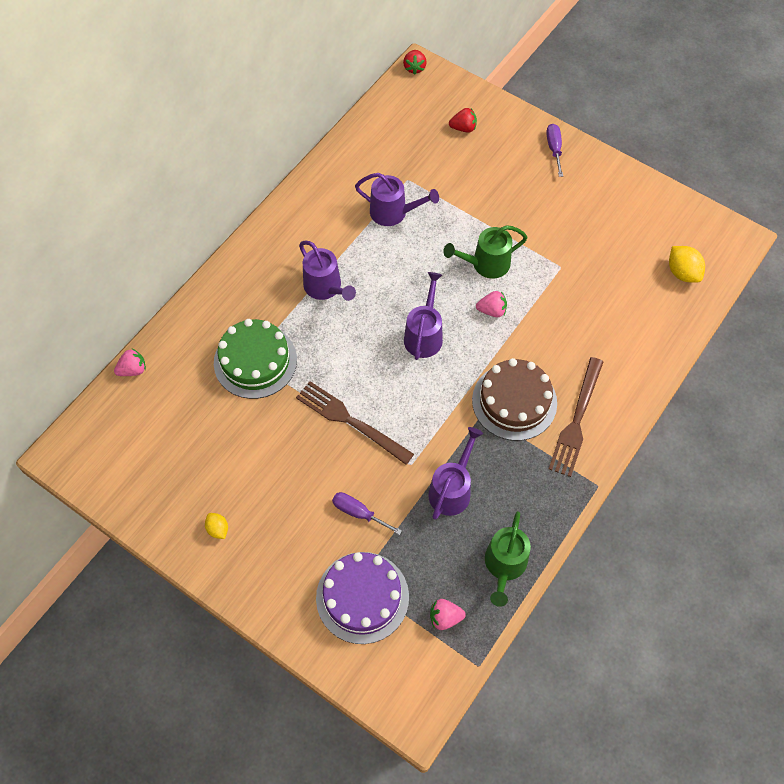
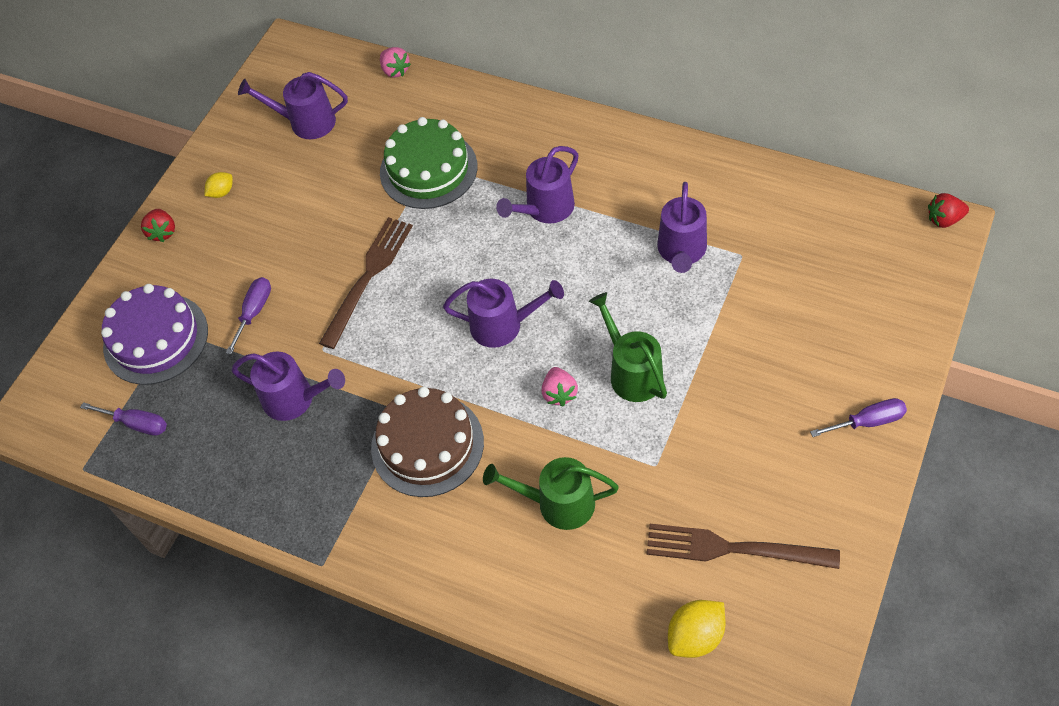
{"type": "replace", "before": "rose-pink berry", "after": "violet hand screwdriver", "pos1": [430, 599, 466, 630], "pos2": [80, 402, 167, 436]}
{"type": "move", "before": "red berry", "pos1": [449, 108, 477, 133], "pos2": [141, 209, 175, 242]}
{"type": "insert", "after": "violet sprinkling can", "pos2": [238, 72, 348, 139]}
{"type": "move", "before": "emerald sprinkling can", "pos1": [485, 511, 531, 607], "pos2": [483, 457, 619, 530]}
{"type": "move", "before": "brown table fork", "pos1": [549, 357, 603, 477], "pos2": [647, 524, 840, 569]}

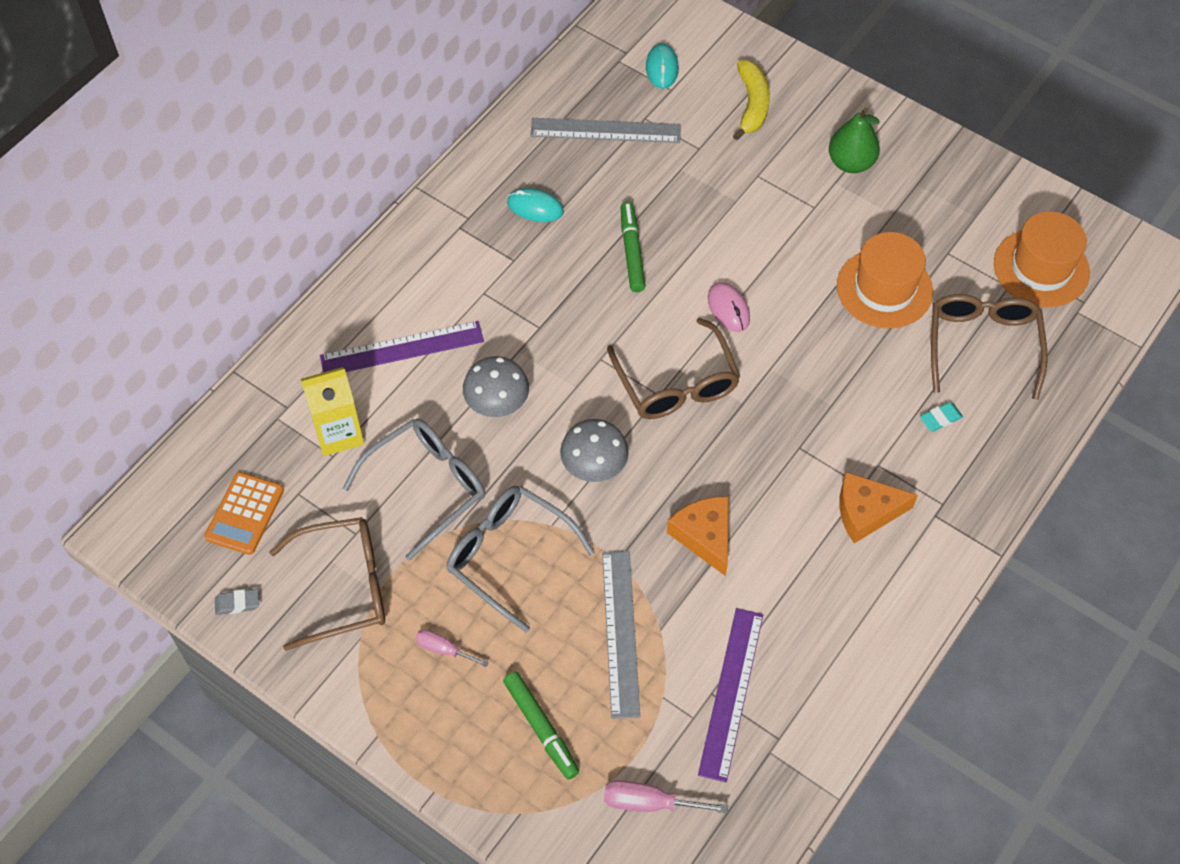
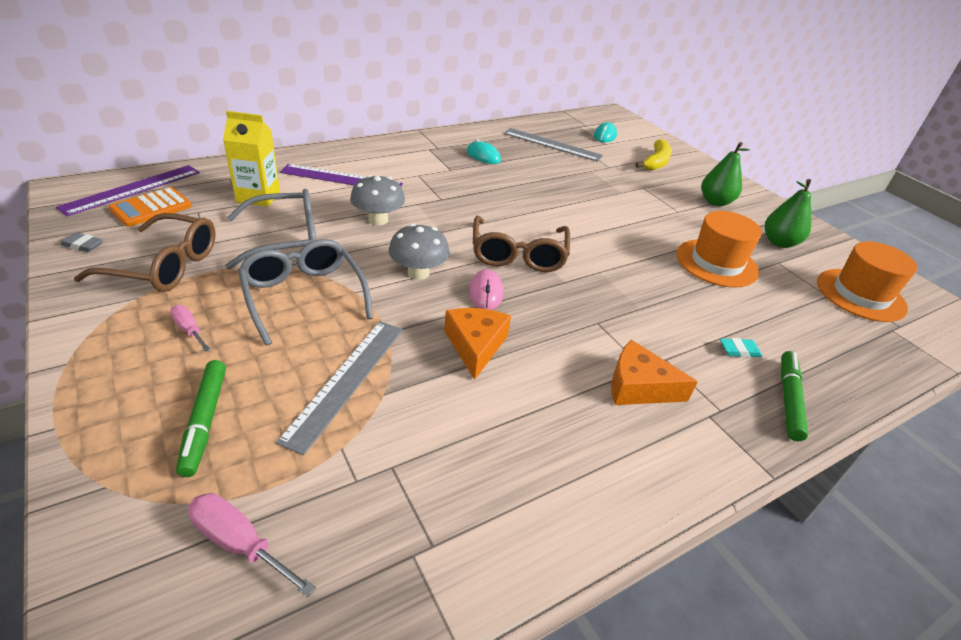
{"type": "move", "before": "violet ruler", "pos1": [698, 608, 763, 783], "pos2": [56, 165, 200, 216]}
{"type": "move", "before": "rose-pink mouse", "pos1": [708, 282, 750, 332], "pos2": [469, 269, 504, 310]}
{"type": "insert", "after": "emerald pear", "pos2": [765, 179, 811, 248]}
{"type": "move", "before": "emerald marker pen", "pos1": [621, 201, 646, 292], "pos2": [781, 351, 808, 441]}
{"type": "delete", "before": "brown spectacles", "pos1": [931, 294, 1048, 400]}

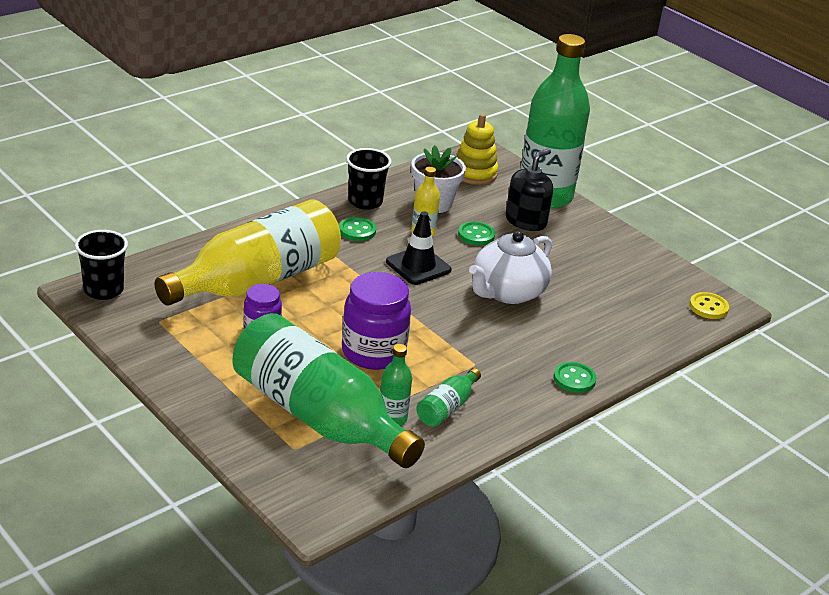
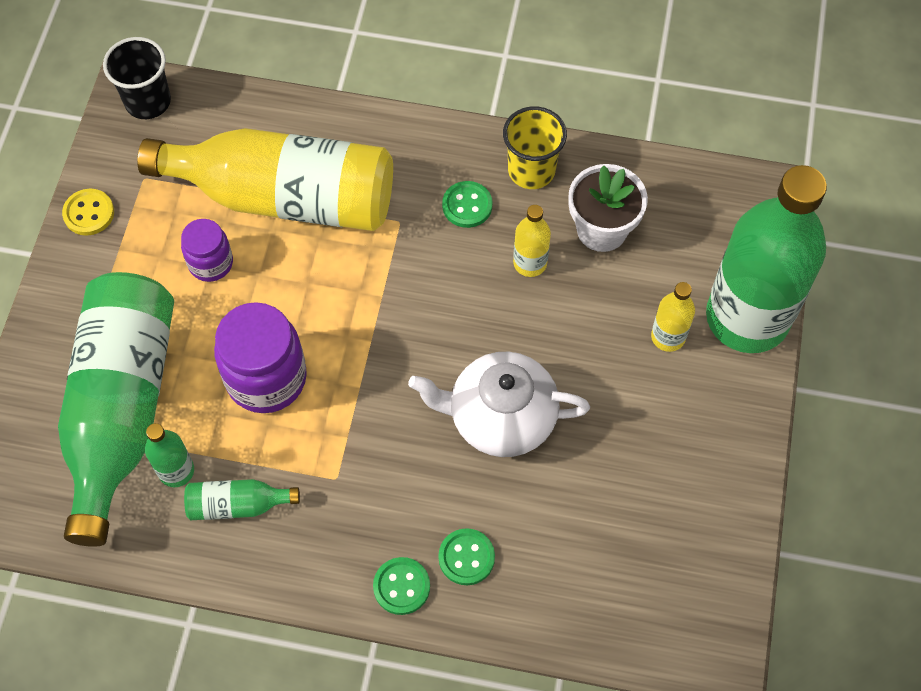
{"type": "move", "before": "golden shirt button", "pos1": [689, 292, 729, 319], "pos2": [62, 189, 114, 236]}
{"type": "move", "before": "emerald shirt button", "pos1": [458, 221, 495, 246], "pos2": [438, 528, 495, 585]}
{"type": "recolor", "before": "jet-black cup", "after": "golden cup", "pos1": [346, 148, 392, 210], "pos2": [503, 106, 567, 189]}
{"type": "replace", "before": "jet-black pump bottle", "after": "golden flask", "pos1": [506, 149, 553, 231], "pos2": [651, 282, 695, 352]}
{"type": "delete", "before": "jet-black traffic cone", "pos1": [386, 211, 451, 285]}
{"type": "delete", "before": "golden stacking toy", "pos1": [457, 114, 498, 185]}

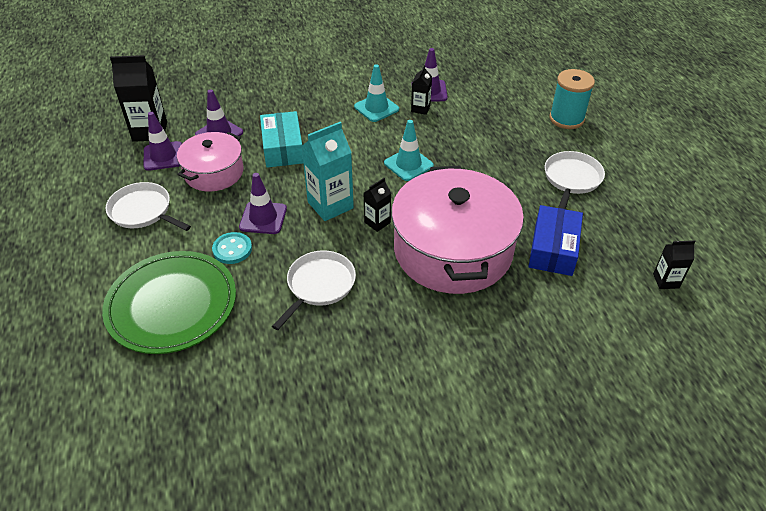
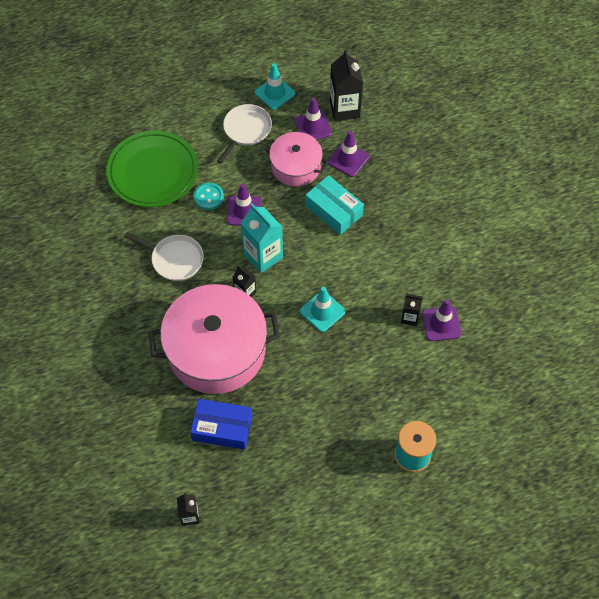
{"type": "move", "before": "turquoise traffic cone", "pos1": [354, 64, 399, 122], "pos2": [255, 63, 295, 110]}
{"type": "rotate", "before": "turquoise parcel", "pos1": [260, 111, 303, 168], "pos2": [305, 175, 364, 235], "turn": 60}
{"type": "delete", "before": "snow-white skillet", "pos1": [545, 151, 605, 209]}

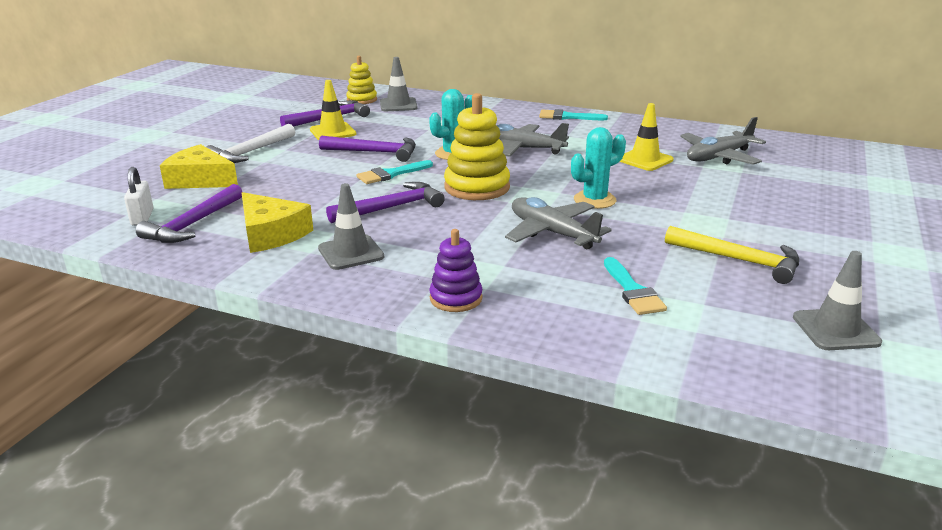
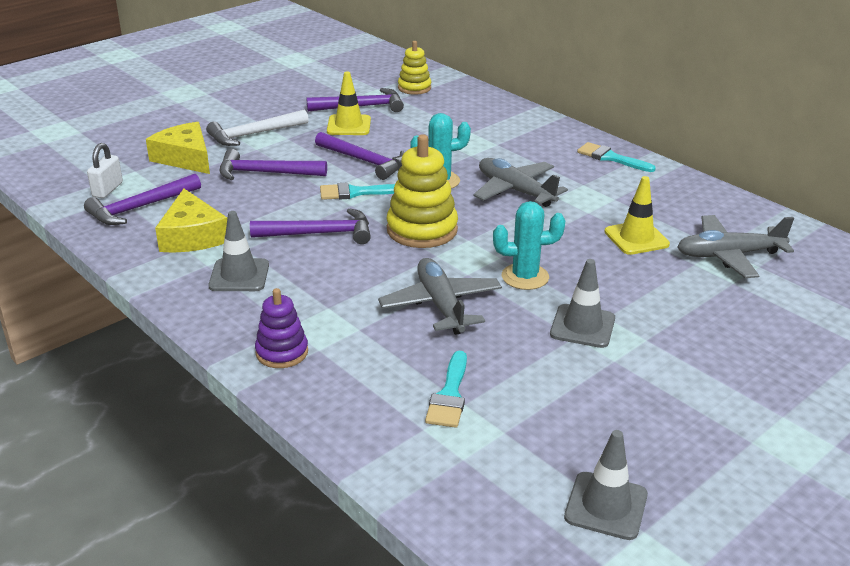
{"type": "insert", "after": "violet claw hammer", "pos2": [220, 149, 327, 180]}
{"type": "move", "before": "gray traffic cone", "pos1": [380, 57, 417, 111], "pos2": [550, 259, 615, 348]}
{"type": "delete", "before": "golden claw hammer", "pos1": [665, 226, 799, 284]}

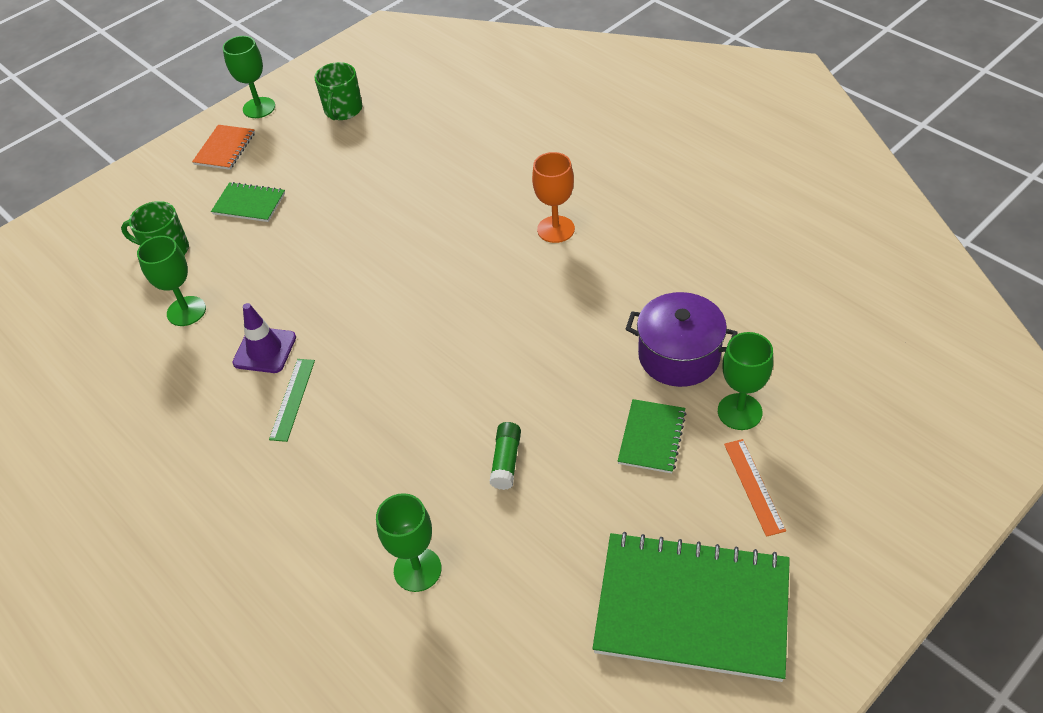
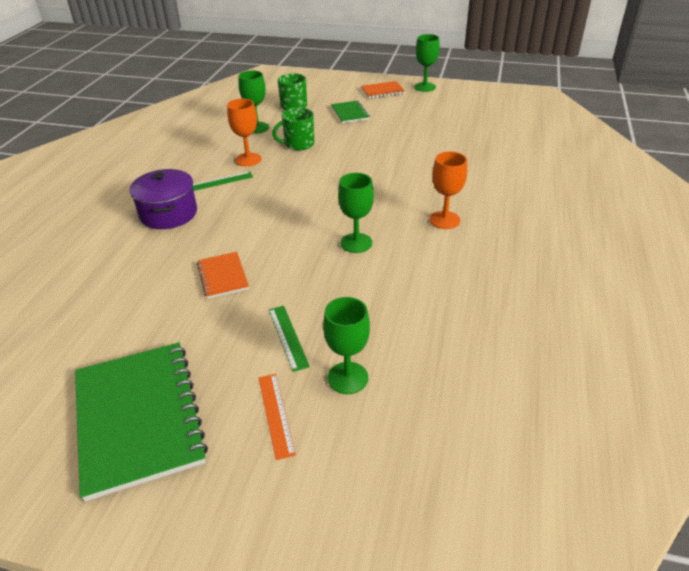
{"type": "move", "before": "violet stockpot", "pos1": [626, 292, 738, 387], "pos2": [129, 169, 197, 229]}
{"type": "replace", "before": "emerald glue stick", "after": "orange exercise book", "pos1": [490, 422, 521, 490], "pos2": [197, 252, 249, 299]}
{"type": "replace", "before": "violet traffic cone", "after": "orange wine glass", "pos1": [232, 303, 296, 373], "pos2": [227, 99, 261, 166]}
{"type": "rotate", "before": "orange ruler", "pos1": [724, 439, 786, 537], "pos2": [259, 374, 296, 460], "turn": -60}
{"type": "replace", "before": "emerald exercise book", "after": "emerald ruler", "pos1": [618, 399, 686, 473], "pos2": [269, 306, 310, 372]}
{"type": "move", "before": "emerald mug", "pos1": [314, 62, 362, 120], "pos2": [272, 108, 314, 151]}
{"type": "move", "before": "emerald wine glass", "pos1": [376, 493, 442, 592], "pos2": [338, 173, 374, 253]}

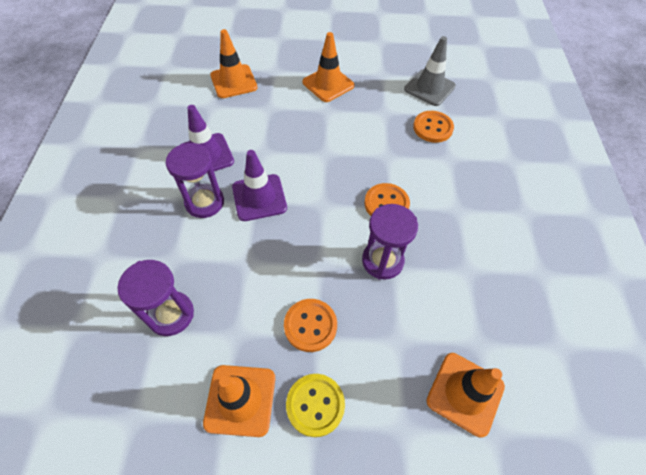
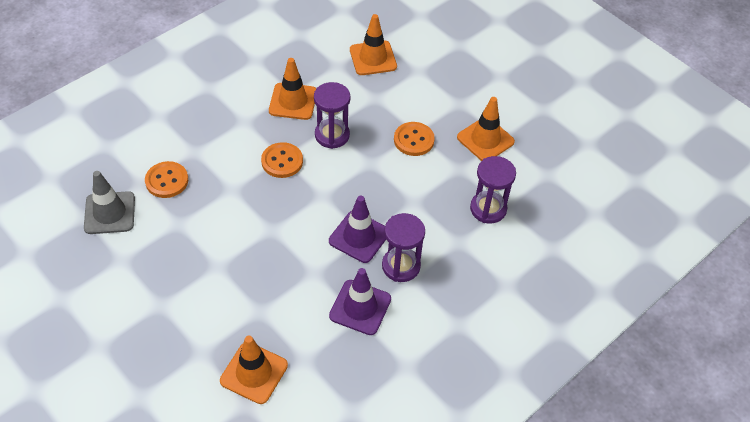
{"type": "move", "before": "orange traffic cone", "pos1": [302, 32, 355, 102], "pos2": [269, 58, 316, 120]}
{"type": "delete", "before": "golden shirt button", "pos1": [286, 374, 345, 437]}

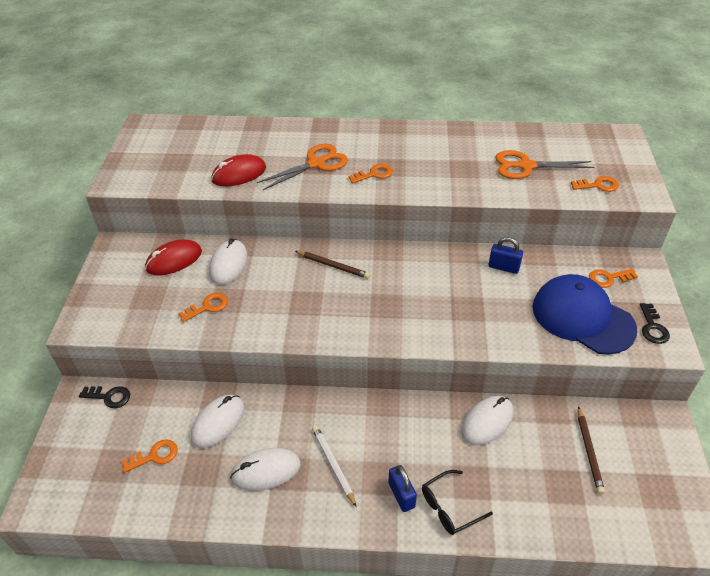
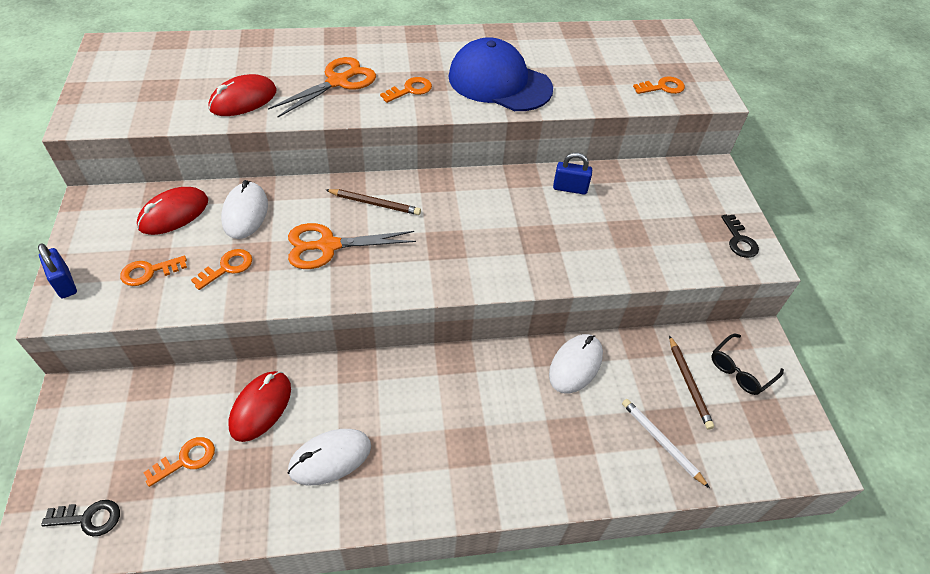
{"type": "move", "before": "blue padlock", "pos1": [388, 465, 417, 512], "pos2": [38, 243, 77, 298]}
{"type": "move", "before": "jet-black latchkey", "pos1": [79, 386, 130, 408], "pos2": [41, 500, 120, 536]}
{"type": "move", "before": "orange latchkey", "pos1": [589, 269, 638, 288], "pos2": [120, 256, 187, 286]}
{"type": "recolor", "before": "snow-white mouse", "after": "red mouse", "pos1": [191, 395, 245, 448], "pos2": [228, 371, 291, 442]}
{"type": "move", "before": "orange scissors", "pos1": [495, 150, 595, 179], "pos2": [288, 223, 416, 269]}
{"type": "move", "before": "blue peaked cap", "pos1": [533, 274, 637, 355], "pos2": [448, 37, 553, 111]}
{"type": "move", "before": "snow-white wooden pencil", "pos1": [312, 425, 356, 507], "pos2": [622, 399, 710, 488]}
{"type": "move", "before": "jet-black spectacles", "pos1": [422, 470, 493, 535], "pos2": [711, 334, 784, 395]}

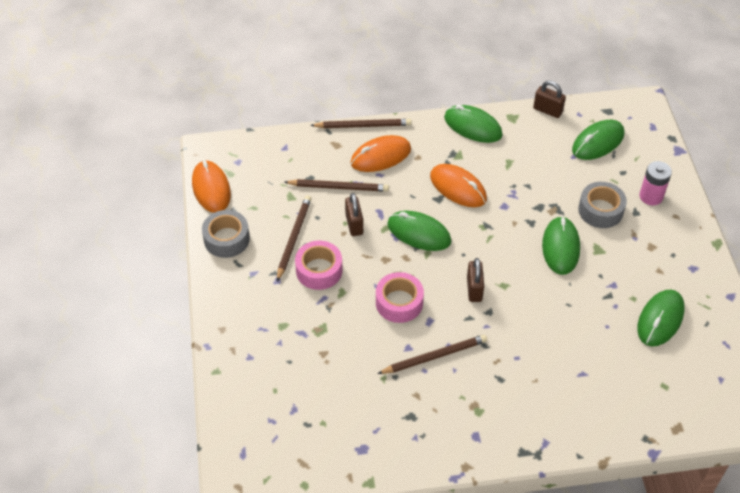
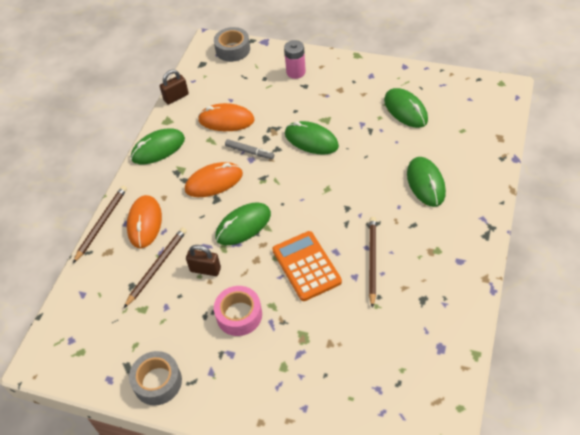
{"type": "move", "before": "orange mouse", "pos1": [192, 160, 231, 213], "pos2": [198, 103, 255, 131]}
{"type": "move", "before": "gray sticky tape", "pos1": [578, 182, 627, 228], "pos2": [214, 27, 250, 62]}
{"type": "insert", "after": "gray marker pen", "pos2": [225, 139, 274, 159]}
{"type": "replace", "before": "rose-pink sticky tape", "after": "orange adding machine", "pos1": [376, 272, 424, 323], "pos2": [272, 231, 342, 301]}
{"type": "move", "before": "emerald mouse", "pos1": [572, 120, 625, 160], "pos2": [407, 157, 446, 207]}
{"type": "delete", "before": "brown wooden pencil", "pos1": [277, 196, 311, 281]}
{"type": "delete", "before": "brown padlock", "pos1": [467, 258, 484, 302]}

